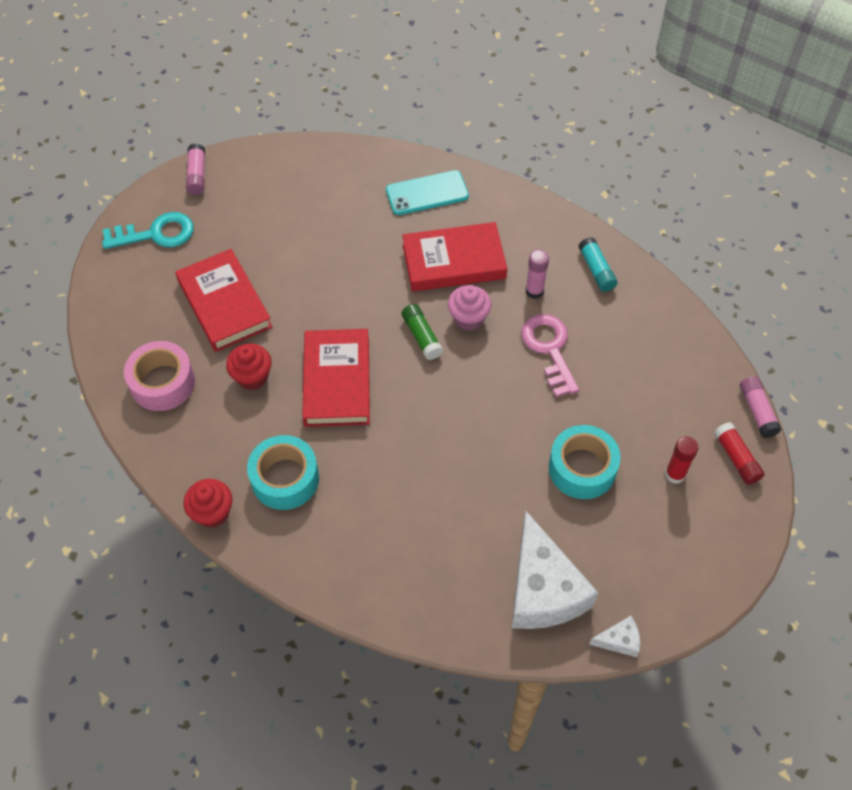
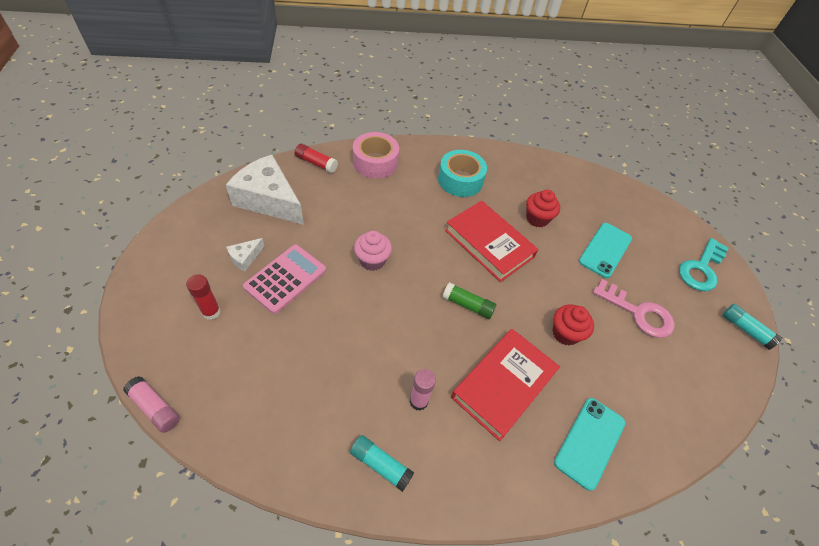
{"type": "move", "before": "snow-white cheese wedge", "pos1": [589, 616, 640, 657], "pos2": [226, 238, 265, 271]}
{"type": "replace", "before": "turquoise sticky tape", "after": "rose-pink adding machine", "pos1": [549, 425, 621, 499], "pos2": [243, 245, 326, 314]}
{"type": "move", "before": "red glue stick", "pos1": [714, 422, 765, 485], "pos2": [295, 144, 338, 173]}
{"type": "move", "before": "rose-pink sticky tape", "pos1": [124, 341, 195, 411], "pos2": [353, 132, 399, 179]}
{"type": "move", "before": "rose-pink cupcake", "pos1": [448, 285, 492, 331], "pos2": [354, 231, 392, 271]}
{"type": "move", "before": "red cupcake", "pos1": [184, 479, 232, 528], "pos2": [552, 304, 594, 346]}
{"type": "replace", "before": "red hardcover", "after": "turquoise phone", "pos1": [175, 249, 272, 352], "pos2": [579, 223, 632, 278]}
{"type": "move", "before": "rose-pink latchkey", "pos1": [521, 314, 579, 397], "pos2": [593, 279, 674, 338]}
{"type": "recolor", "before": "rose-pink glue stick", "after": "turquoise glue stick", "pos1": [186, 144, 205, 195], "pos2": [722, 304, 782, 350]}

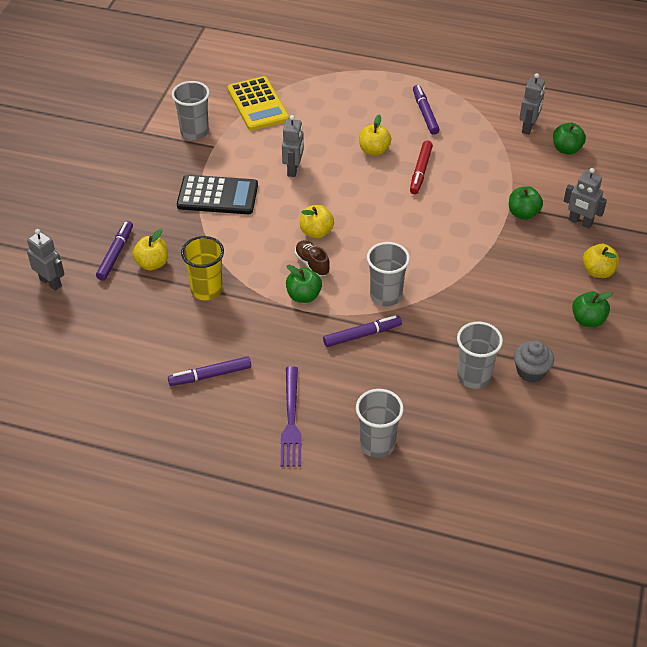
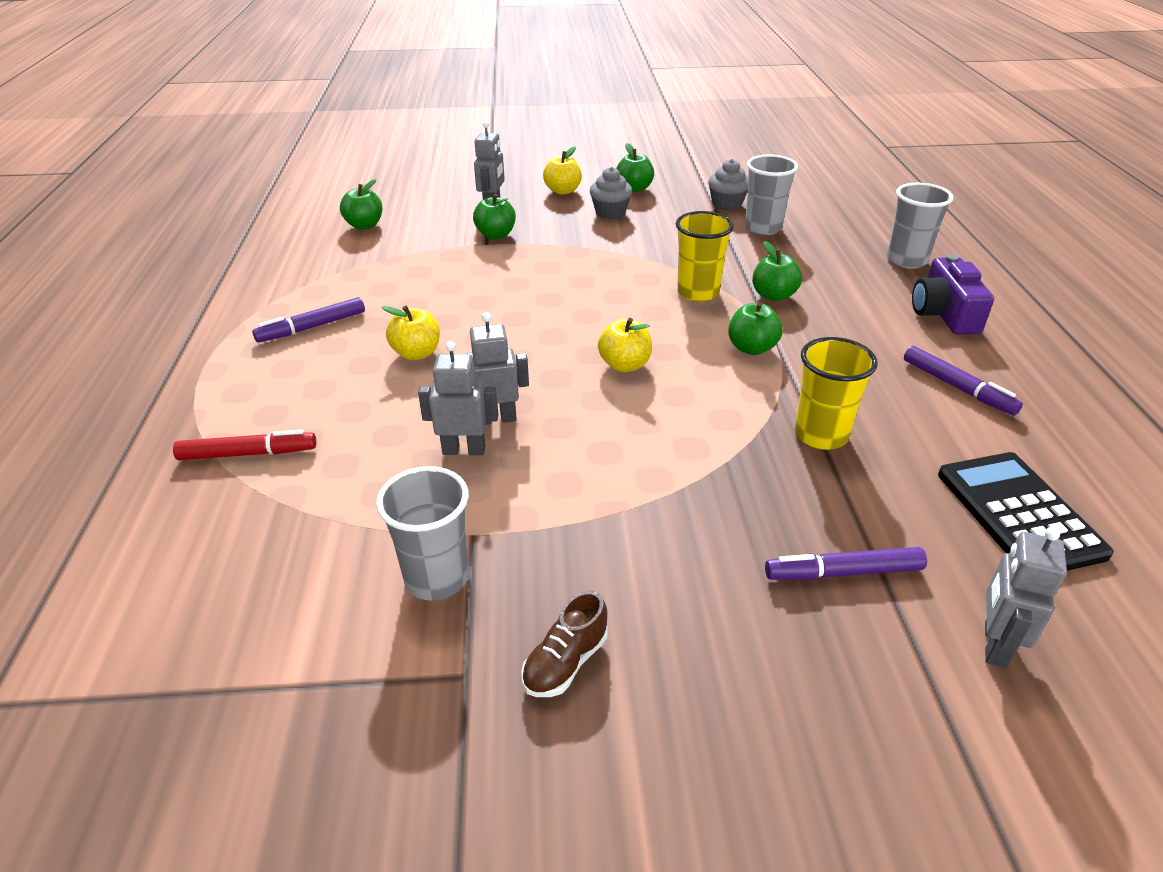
{"type": "move", "before": "red marker pen", "pos1": [410, 141, 433, 194], "pos2": [173, 430, 316, 460]}
{"type": "move", "before": "gray robot figure", "pos1": [519, 73, 545, 135], "pos2": [418, 341, 498, 455]}
{"type": "move", "before": "brown lace-up shoe", "pos1": [295, 240, 330, 276], "pos2": [521, 591, 608, 697]}
{"type": "insert", "after": "gray cupcake", "pos2": [590, 167, 632, 219]}
{"type": "recolor", "before": "gray cup", "after": "golden cup", "pos1": [367, 242, 410, 306], "pos2": [676, 211, 734, 302]}
{"type": "replace", "before": "violet marker pen", "after": "emerald apple fruit", "pos1": [323, 316, 402, 347], "pos2": [752, 241, 802, 301]}
{"type": "replace", "before": "violet table fork", "after": "violet compact camera", "pos1": [281, 366, 302, 467], "pos2": [912, 254, 994, 335]}
{"type": "move", "before": "jet-black adding machine", "pos1": [177, 175, 258, 214], "pos2": [938, 452, 1114, 571]}
{"type": "delete", "before": "golden apple fruit", "pos1": [132, 229, 168, 271]}
{"type": "delete", "before": "golden adding machine", "pos1": [227, 76, 289, 131]}

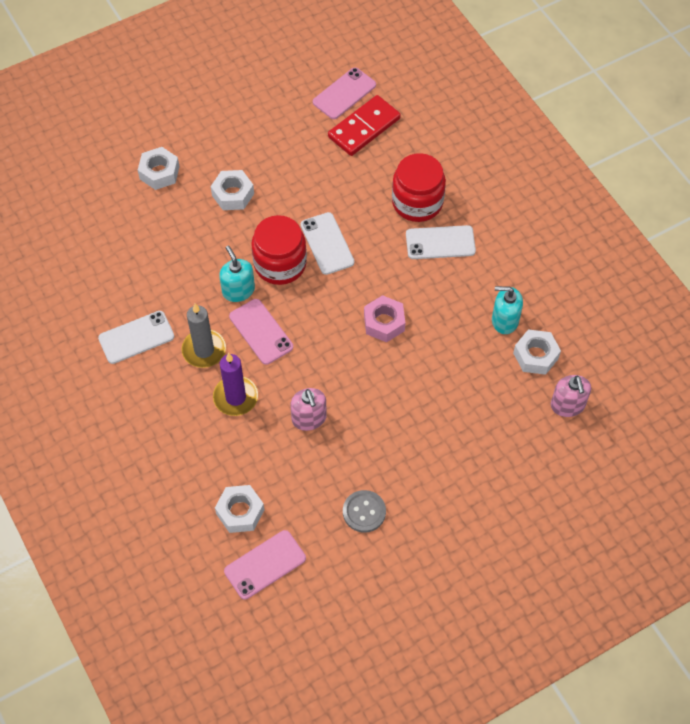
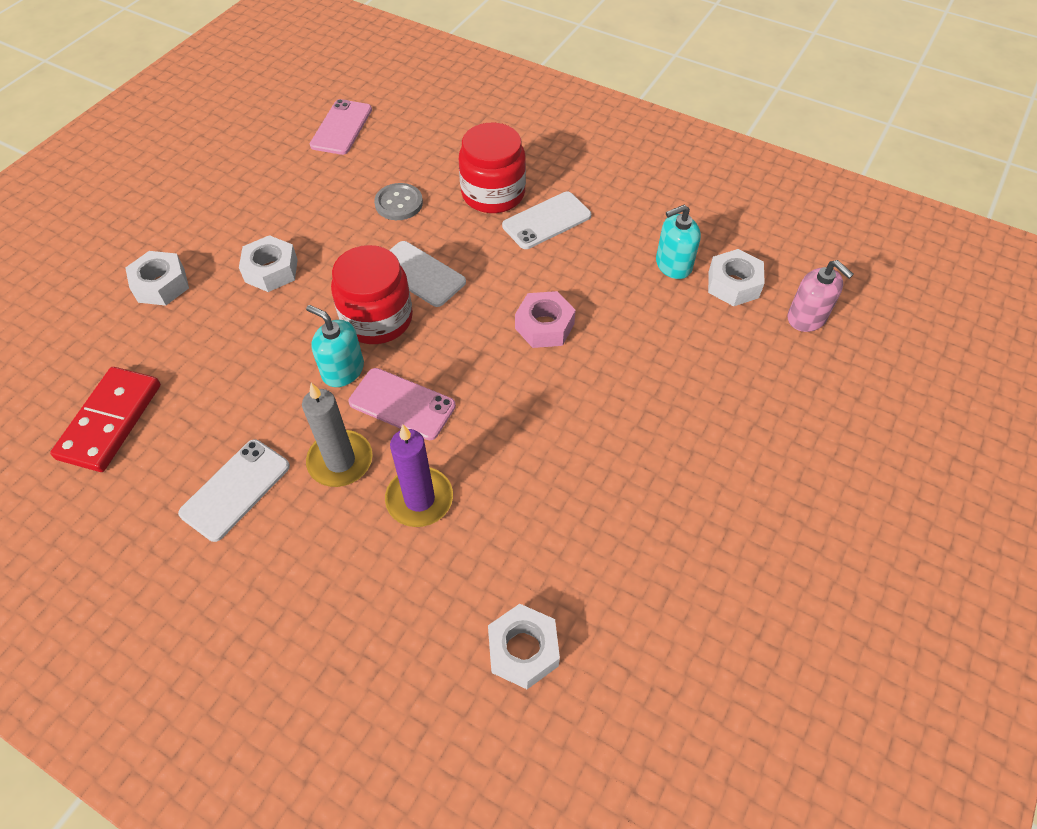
{"type": "move", "before": "red domino", "pos1": [328, 95, 401, 156], "pos2": [50, 367, 161, 472]}
{"type": "move", "before": "gray shirt button", "pos1": [343, 490, 386, 532], "pos2": [374, 183, 423, 220]}
{"type": "delete", "before": "rose-pink phone", "pos1": [224, 530, 306, 600]}
{"type": "delete", "before": "rose-pink pump bottle", "pos1": [290, 388, 327, 431]}

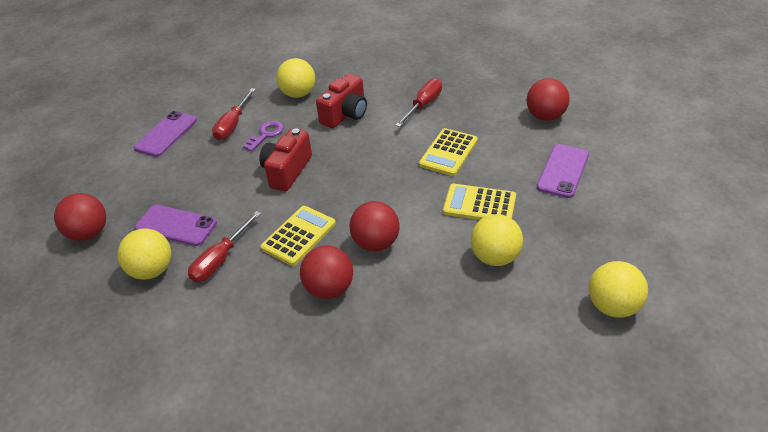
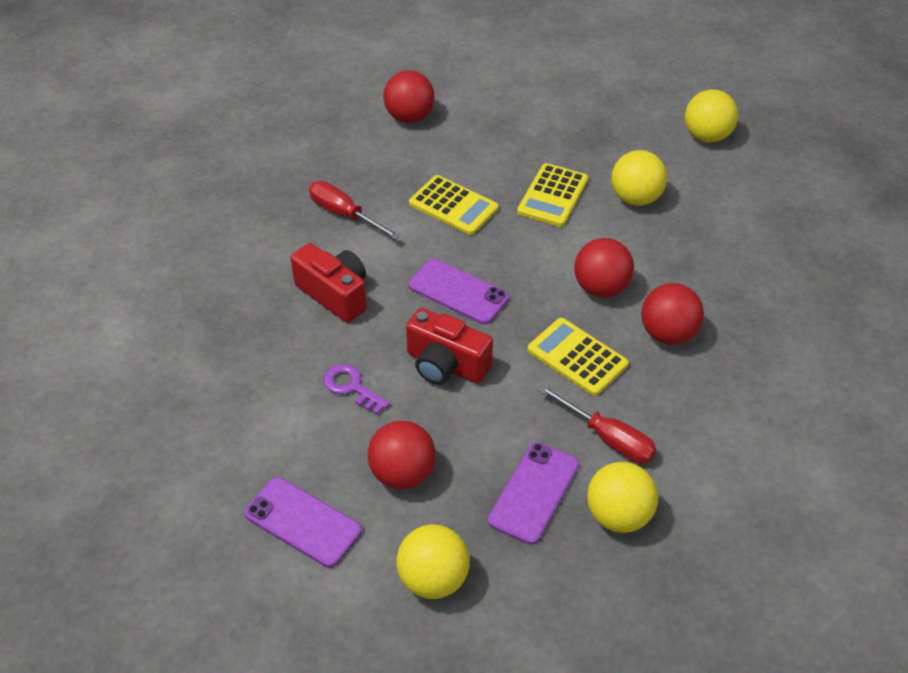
{"type": "move", "before": "red play ball", "pos1": [54, 193, 106, 241], "pos2": [368, 421, 436, 489]}
{"type": "move", "before": "golden play ball", "pos1": [276, 58, 315, 98], "pos2": [396, 524, 470, 599]}
{"type": "move", "before": "violet phone", "pos1": [537, 144, 589, 198], "pos2": [408, 259, 509, 324]}
{"type": "delete", "before": "red hand screwdriver", "pos1": [212, 88, 256, 140]}

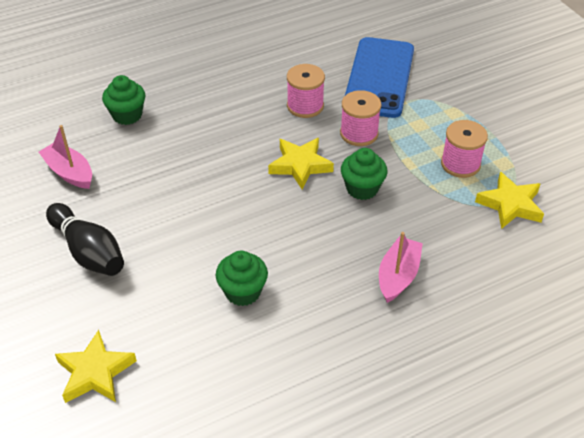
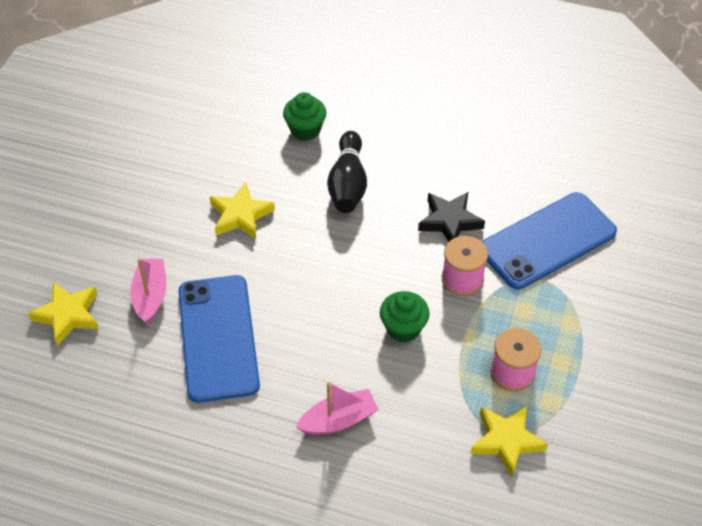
{"type": "move", "before": "rose-pink boat", "pos1": [39, 125, 92, 189], "pos2": [130, 258, 166, 324]}
{"type": "replace", "before": "emerald cupcake", "after": "blue phone", "pos1": [216, 250, 268, 306], "pos2": [178, 275, 260, 403]}
{"type": "move", "before": "golden star", "pos1": [268, 138, 334, 189], "pos2": [210, 182, 275, 239]}
{"type": "move", "before": "jet-black bowling pin", "pos1": [46, 203, 124, 276], "pos2": [327, 131, 367, 213]}
{"type": "replace", "before": "rose-pink reel of thread", "after": "jet-black star", "pos1": [287, 64, 325, 118], "pos2": [418, 192, 485, 242]}

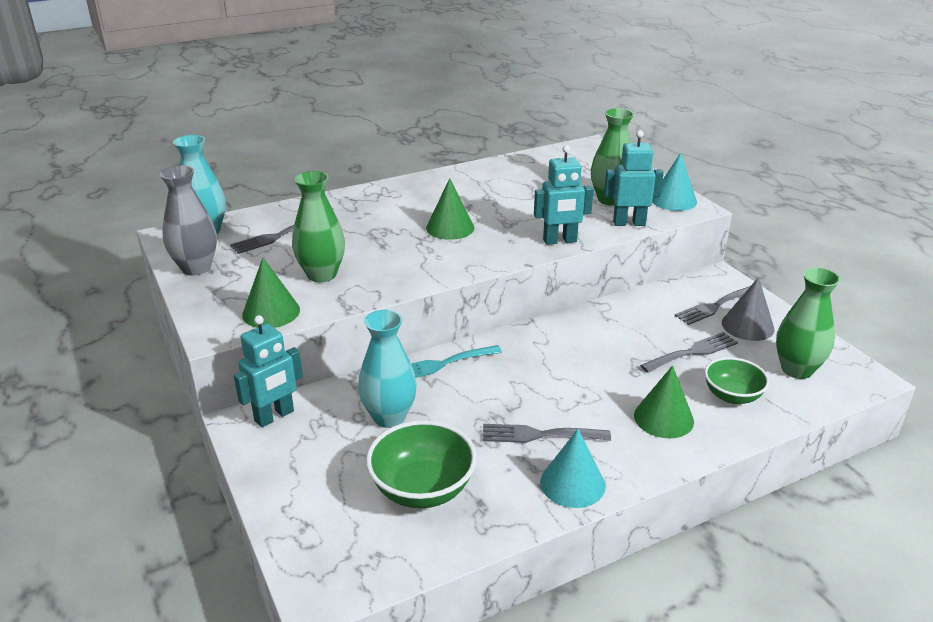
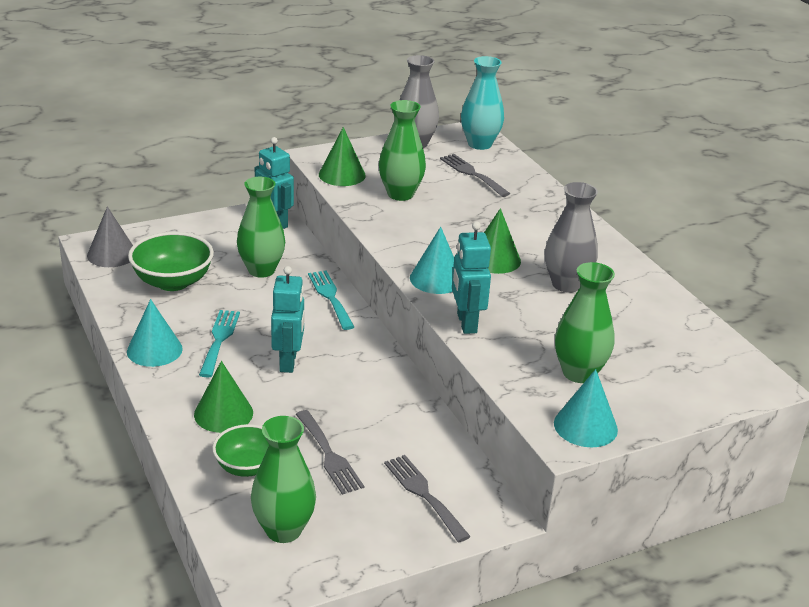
{"type": "move", "before": "gray cone shape", "pos1": [722, 277, 774, 341], "pos2": [87, 207, 133, 267]}
{"type": "recolor", "before": "gray table fork", "after": "turquoise table fork", "pos1": [483, 424, 611, 443], "pos2": [199, 310, 240, 378]}
{"type": "recolor", "before": "turquoise flower vase", "after": "emerald flower vase", "pos1": [358, 310, 417, 428], "pos2": [237, 177, 285, 278]}
{"type": "move", "before": "turquoise robot figure", "pos1": [604, 130, 664, 226], "pos2": [271, 266, 305, 373]}
{"type": "insert", "after": "turquoise cone shape", "pos2": [410, 227, 454, 294]}
{"type": "insert", "after": "gray flower vase", "pos2": [545, 182, 598, 293]}

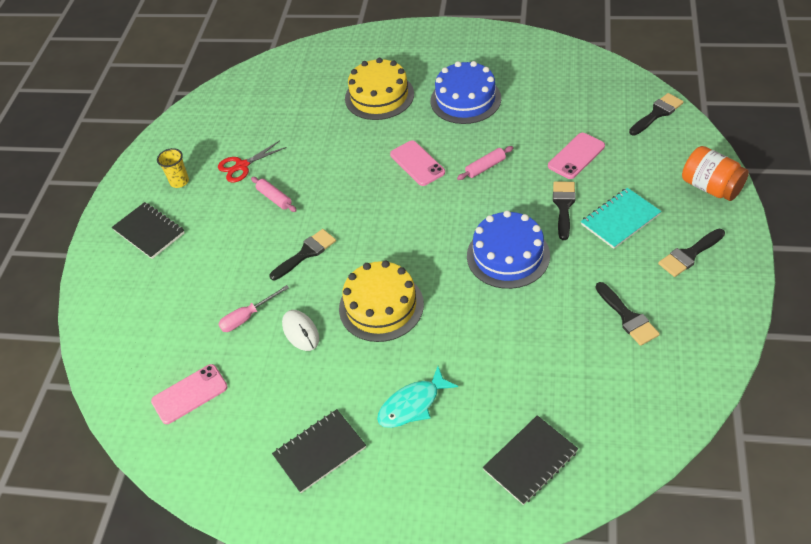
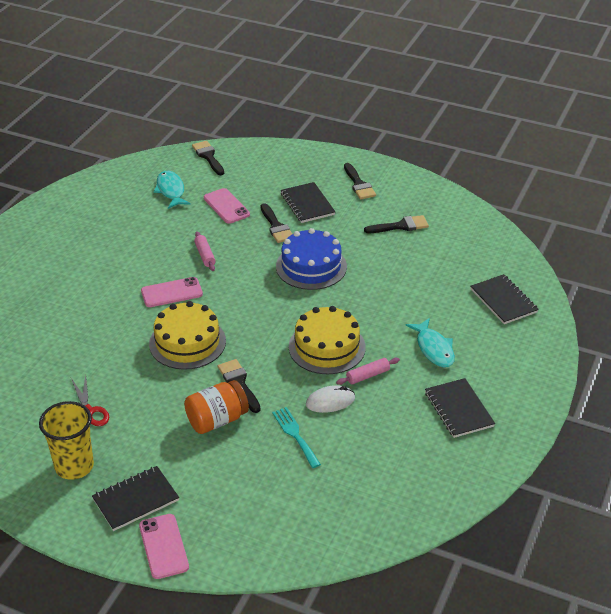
{"type": "resize", "before": "golden cup", "pos1": [157, 148, 189, 188], "pos2": [39, 401, 94, 480], "scale": 1.71}
{"type": "move", "before": "rose-pink phone", "pos1": [151, 364, 228, 424], "pos2": [139, 514, 189, 579]}
{"type": "move", "before": "golden gateau", "pos1": [345, 58, 414, 120], "pos2": [149, 301, 226, 370]}
{"type": "insert", "after": "turquoise fish figure", "pos2": [153, 171, 191, 209]}
{"type": "move", "before": "orange jar", "pos1": [682, 146, 749, 201], "pos2": [184, 380, 249, 434]}
{"type": "rotate", "before": "jet-black paintbrush", "pos1": [553, 181, 575, 240], "pos2": [260, 203, 292, 243], "turn": -135}
{"type": "replace", "before": "rose-pink hand screwdriver", "after": "turquoise table fork", "pos1": [218, 285, 289, 332], "pos2": [272, 407, 321, 468]}
{"type": "recolor", "before": "turquoise exercise book", "after": "jet-black exercise book", "pos1": [581, 188, 661, 249], "pos2": [281, 182, 335, 223]}
{"type": "move", "before": "rose-pink pastry roller", "pos1": [251, 177, 297, 212], "pos2": [336, 358, 400, 385]}
{"type": "delete", "before": "blue gateau", "pos1": [431, 61, 501, 124]}

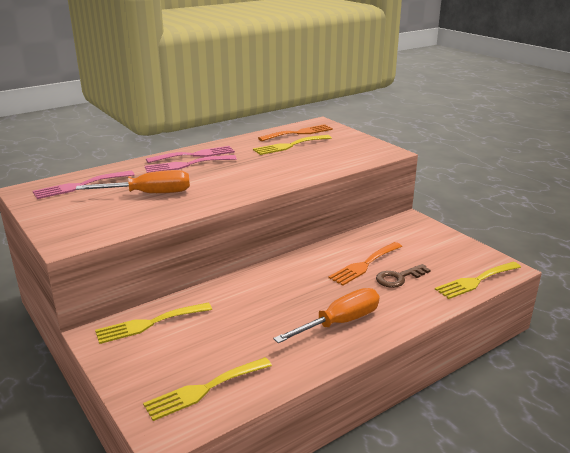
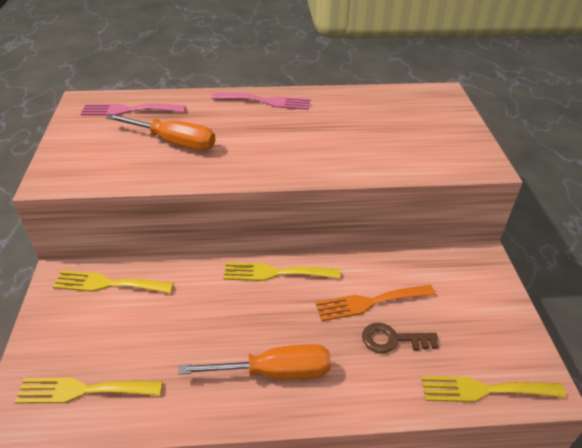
{"type": "move", "before": "golden table fork", "pos1": [253, 135, 332, 155], "pos2": [224, 262, 340, 281]}
{"type": "delete", "before": "rose-pink table fork", "pos1": [145, 155, 237, 173]}
{"type": "delete", "before": "orange table fork", "pos1": [258, 124, 333, 141]}

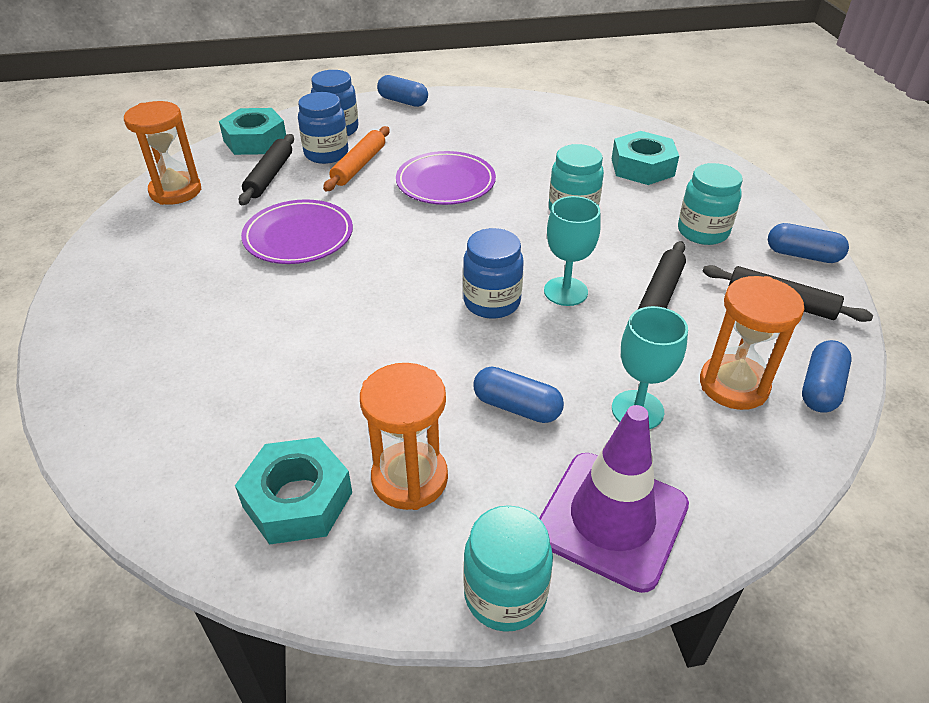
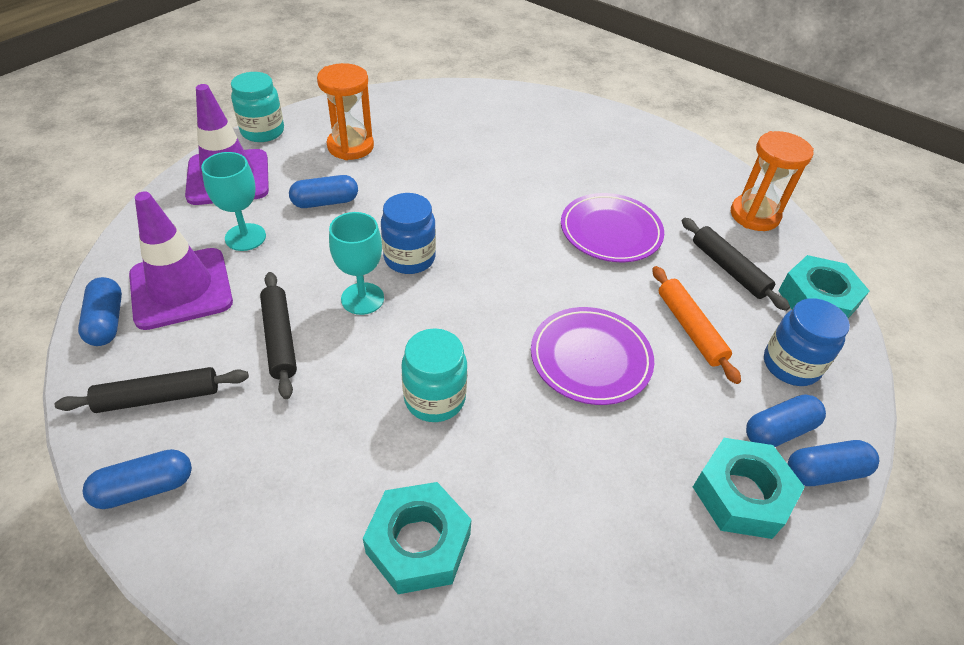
{"type": "replace", "before": "orange hourglass", "after": "violet traffic cone", "pos1": [700, 276, 804, 410], "pos2": [129, 192, 233, 330]}
{"type": "move", "before": "turquoise hexagon nut", "pos1": [235, 437, 352, 545], "pos2": [693, 438, 805, 539]}
{"type": "insert", "after": "blue pill", "pos2": [746, 394, 826, 447]}
{"type": "delete", "before": "blue jar", "pos1": [298, 92, 349, 164]}
{"type": "delete", "before": "turquoise jar", "pos1": [678, 163, 742, 245]}

